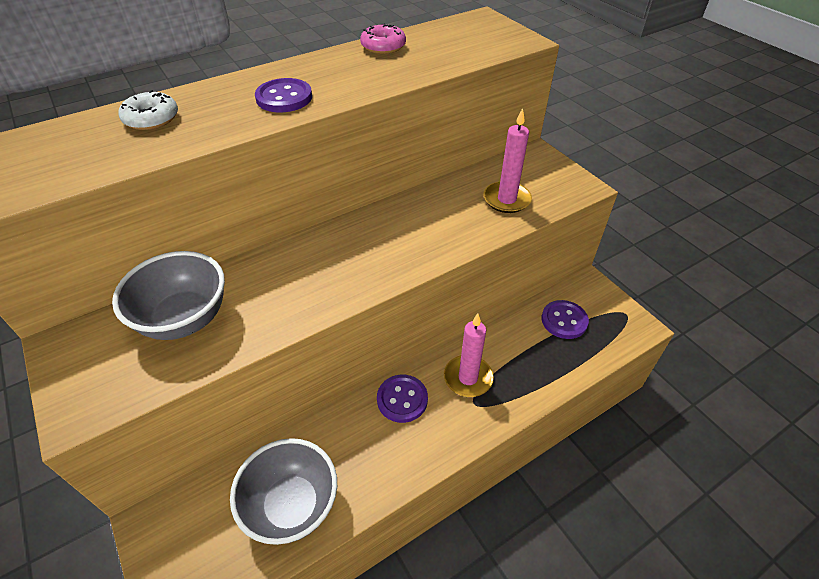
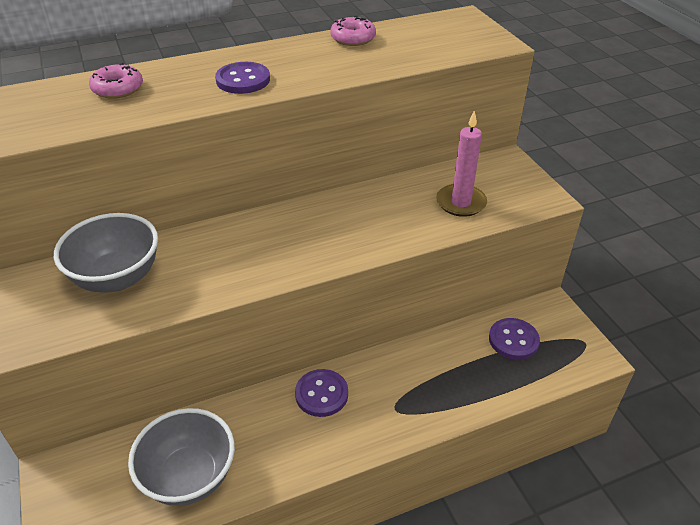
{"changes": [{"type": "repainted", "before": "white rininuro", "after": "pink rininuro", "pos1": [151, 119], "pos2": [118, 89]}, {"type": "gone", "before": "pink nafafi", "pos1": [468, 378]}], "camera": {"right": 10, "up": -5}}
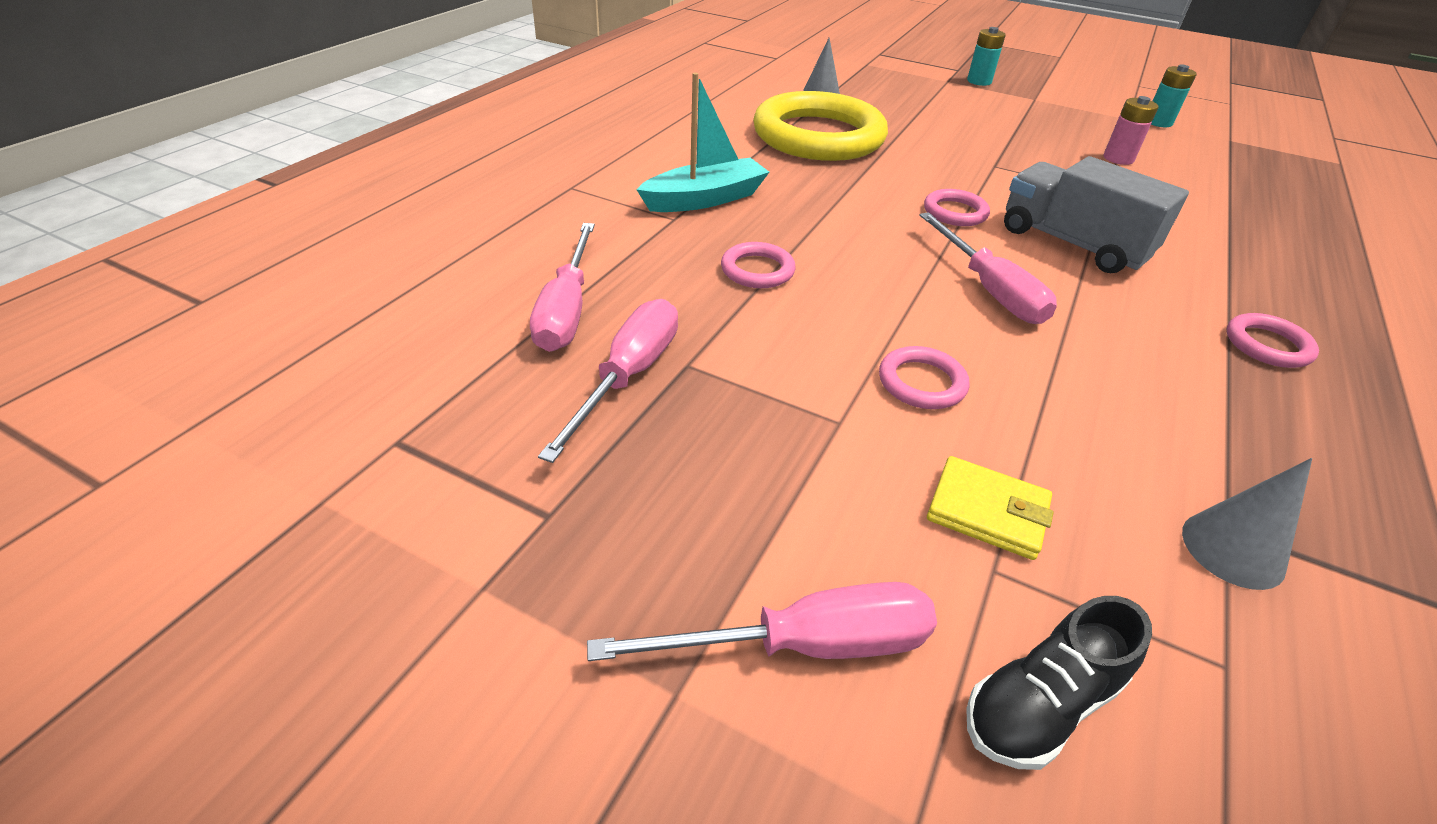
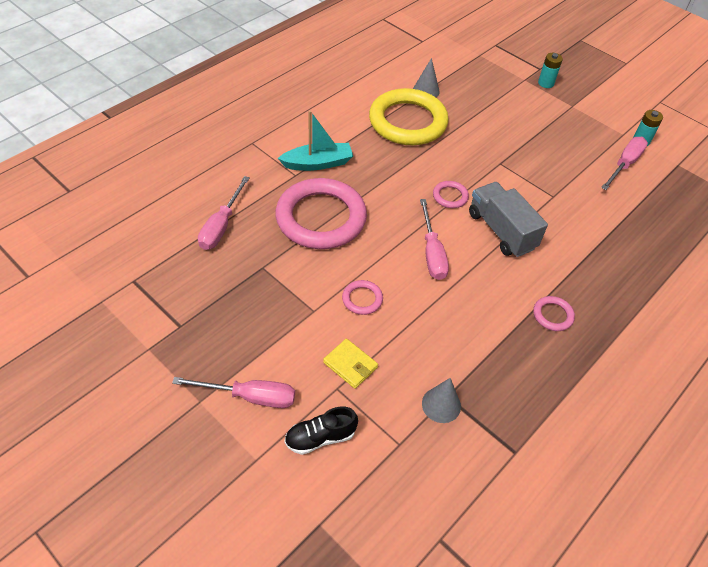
{"changes": [{"type": "shifted", "before": "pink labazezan", "pos1": [628, 376], "pos2": [624, 164]}, {"type": "scaled", "before": "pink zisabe", "pos1": [757, 270], "pos2": [321, 218], "scale": 2.42}, {"type": "gone", "before": "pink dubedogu", "pos1": [1118, 159]}], "camera": {"right": 15, "up": 10}}
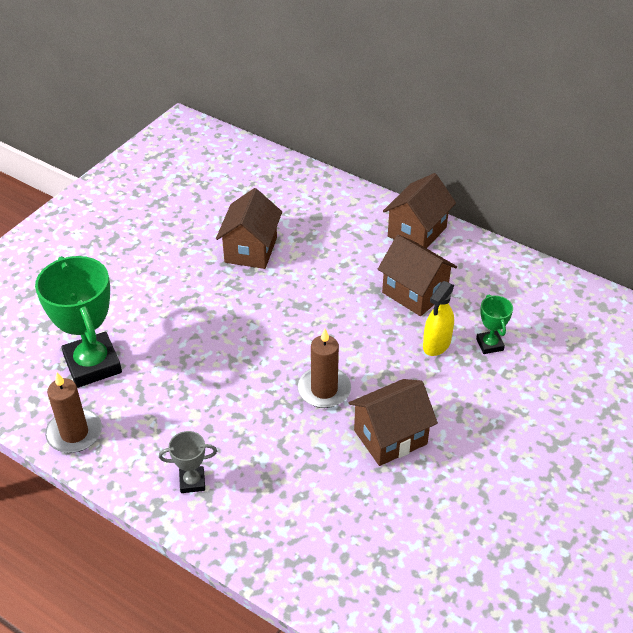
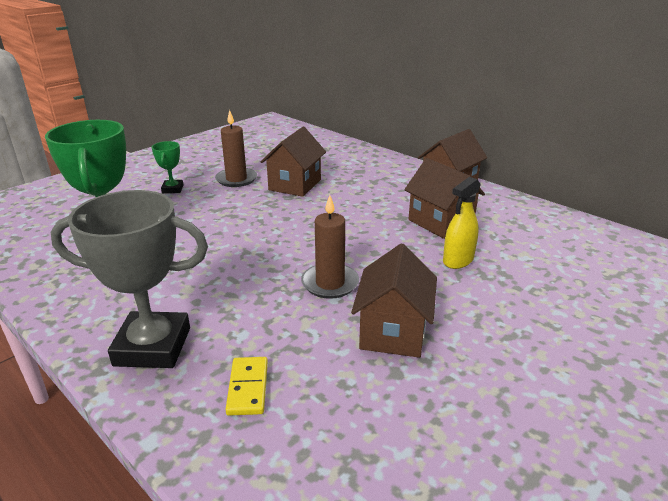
{"changes": [{"type": "shifted", "before": "brown nafafi", "pos1": [74, 433], "pos2": [236, 179]}, {"type": "scaled", "before": "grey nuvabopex", "pos1": [192, 482], "pos2": [153, 346], "scale": 2.11}, {"type": "rotated", "before": "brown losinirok", "pos1": [390, 437], "pos2": [393, 331], "turn": -60}, {"type": "shifted", "before": "green nuvabopex", "pos1": [489, 344], "pos2": [172, 189]}, {"type": "new", "after": "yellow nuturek", "pos2": [248, 388]}], "camera": {"right": 10, "up": -15}}
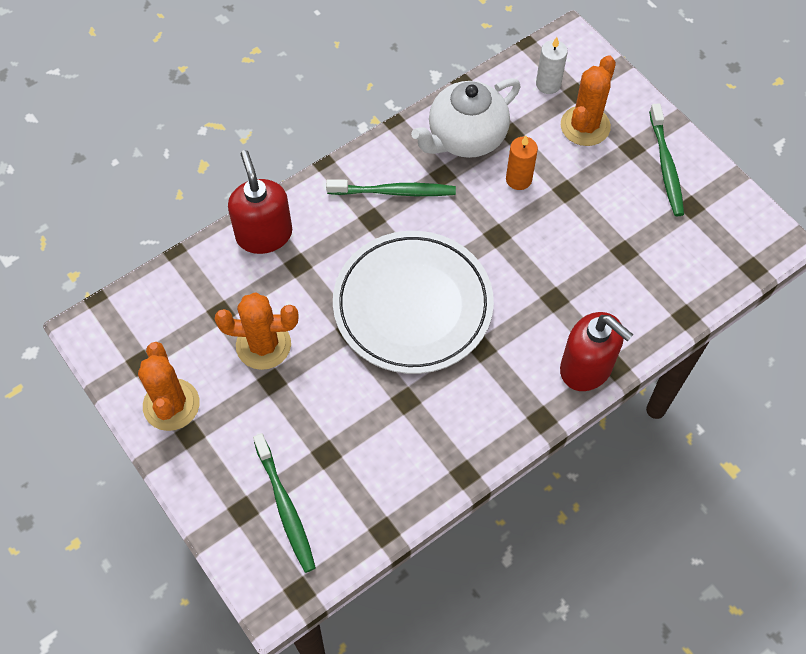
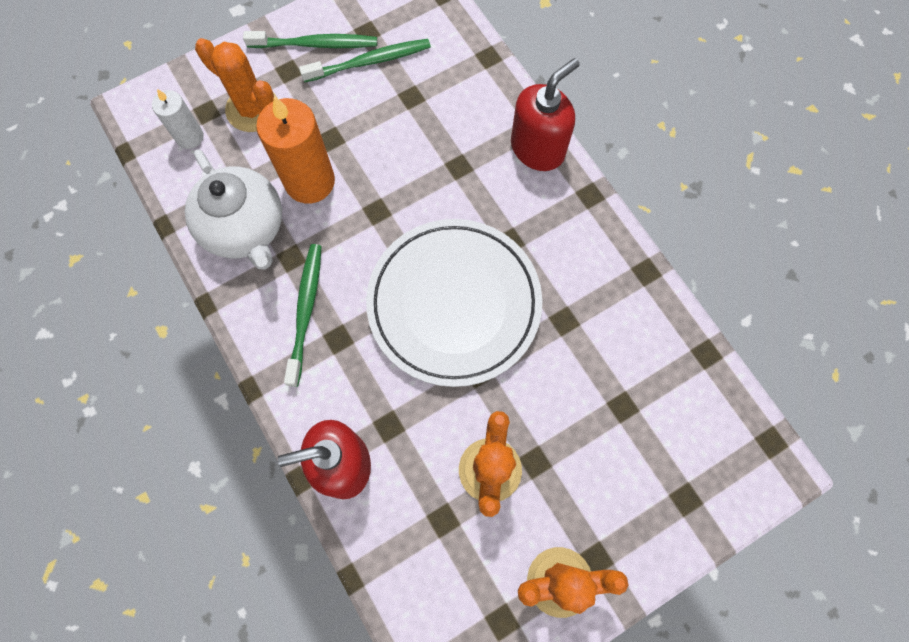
{"changes": [{"type": "shifted", "before": "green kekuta", "pos1": [285, 508], "pos2": [370, 61]}, {"type": "scaled", "before": "orange nafafi", "pos1": [518, 179], "pos2": [310, 181], "scale": 1.76}], "camera": {"right": -85, "up": 10}}
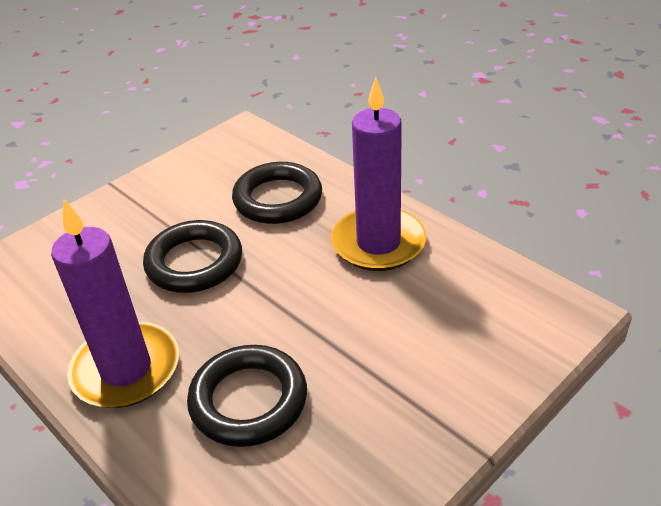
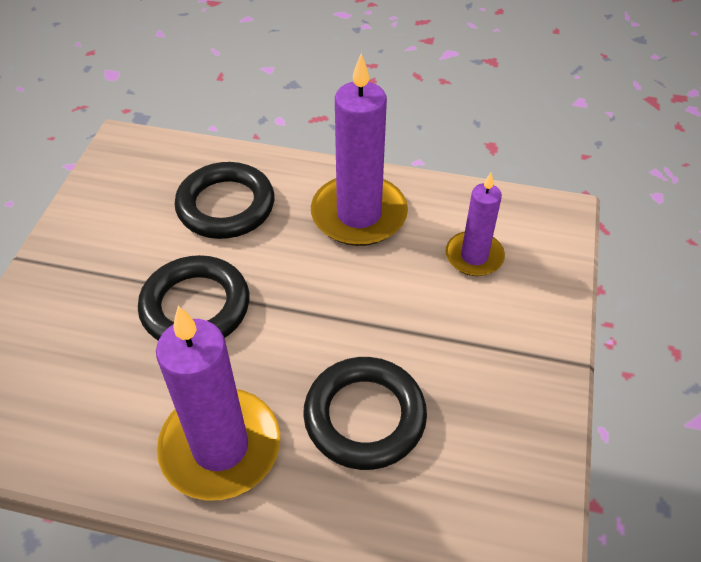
{"changes": [{"type": "new", "after": "purple nafafi", "pos2": [474, 256]}], "camera": {"right": -35, "up": 10}}
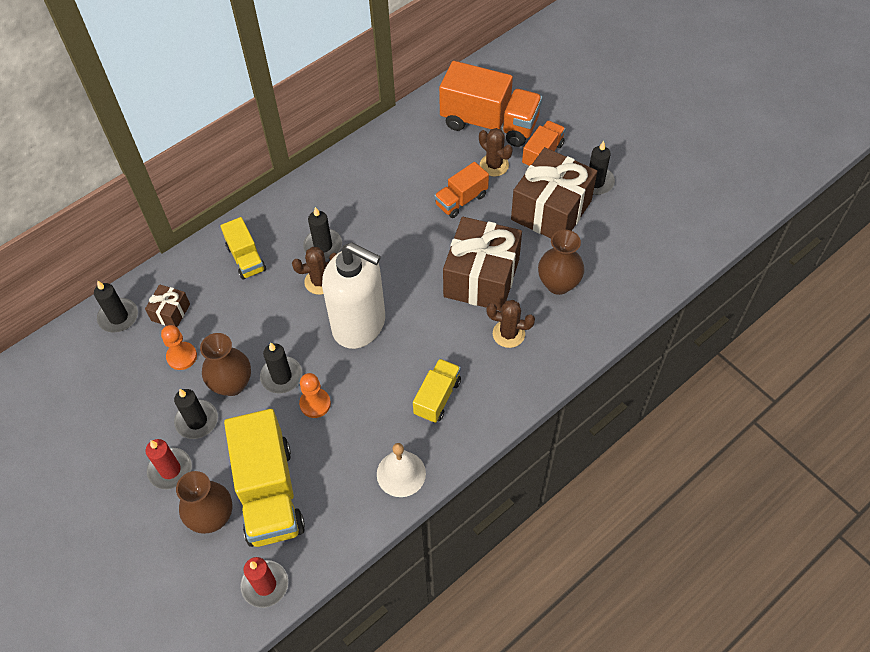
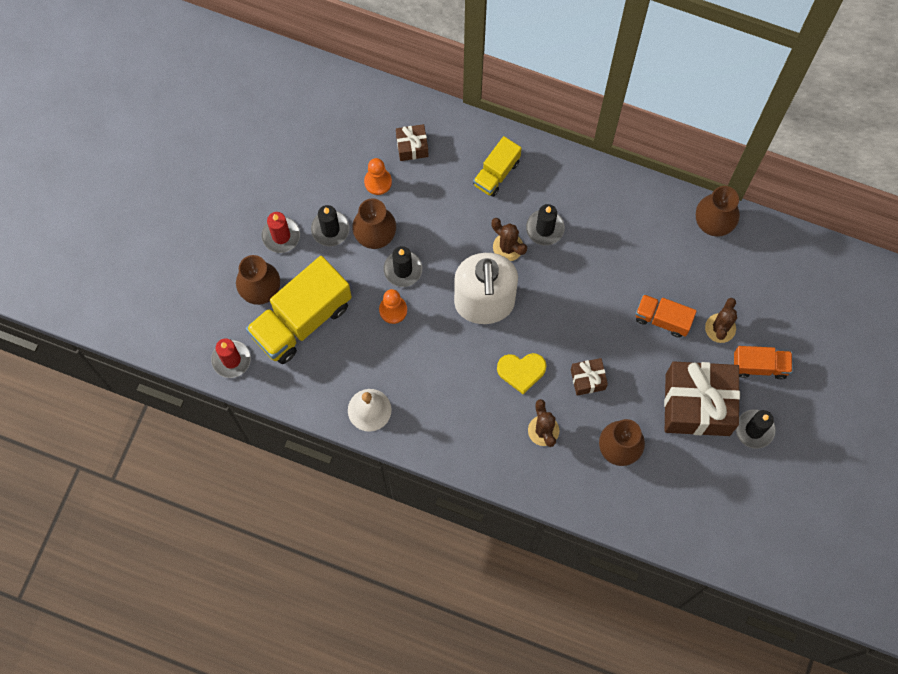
{"changes": [{"type": "gone", "before": "black nafafi", "pos1": [118, 317]}, {"type": "gone", "before": "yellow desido", "pos1": [437, 397]}, {"type": "gone", "before": "orange desido", "pos1": [489, 123]}, {"type": "scaled", "before": "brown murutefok", "pos1": [481, 278], "pos2": [588, 379], "scale": 0.46}, {"type": "new", "after": "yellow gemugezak", "pos2": [521, 371]}, {"type": "new", "after": "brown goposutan", "pos2": [713, 223]}], "camera": {"right": 60, "up": 15}}
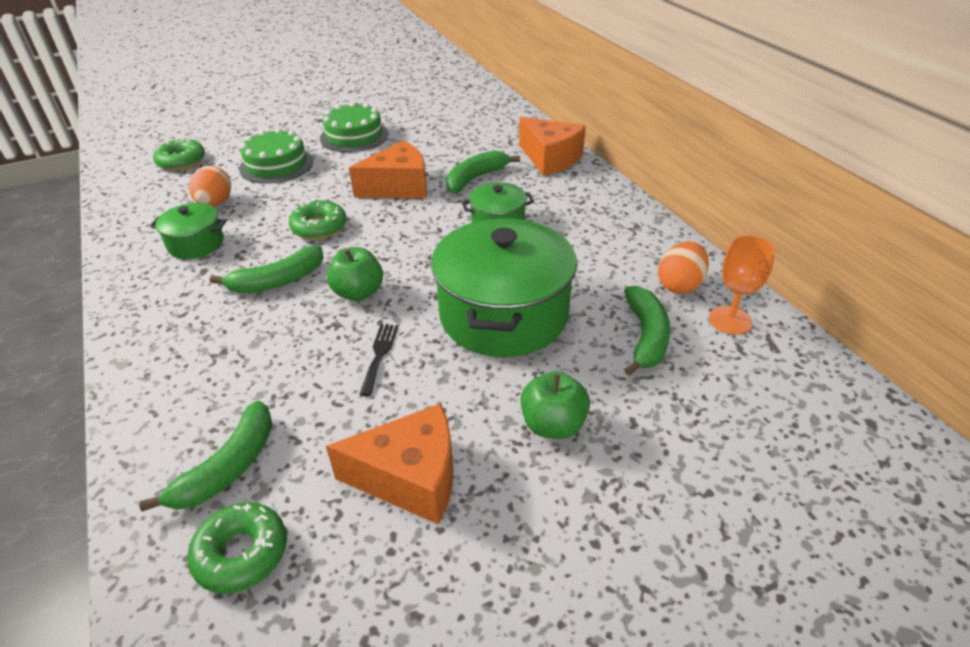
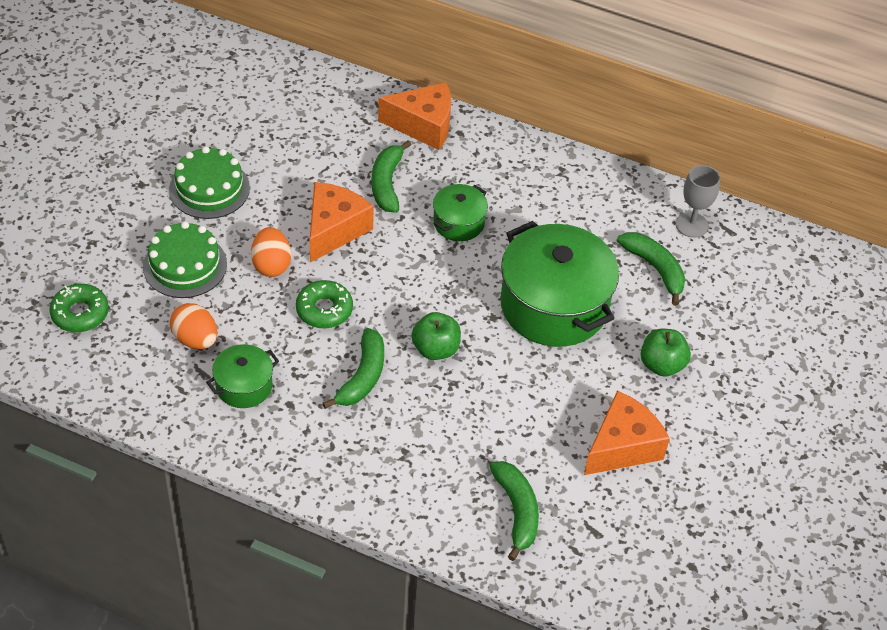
{"changes": [{"type": "gone", "before": "green rininuro", "pos1": [241, 553]}, {"type": "gone", "before": "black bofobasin", "pos1": [379, 355]}, {"type": "shifted", "before": "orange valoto", "pos1": [679, 285], "pos2": [271, 265]}, {"type": "repainted", "before": "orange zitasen", "after": "grey zitasen", "pos1": [730, 320], "pos2": [691, 225]}], "camera": {"right": -45, "up": 10}}
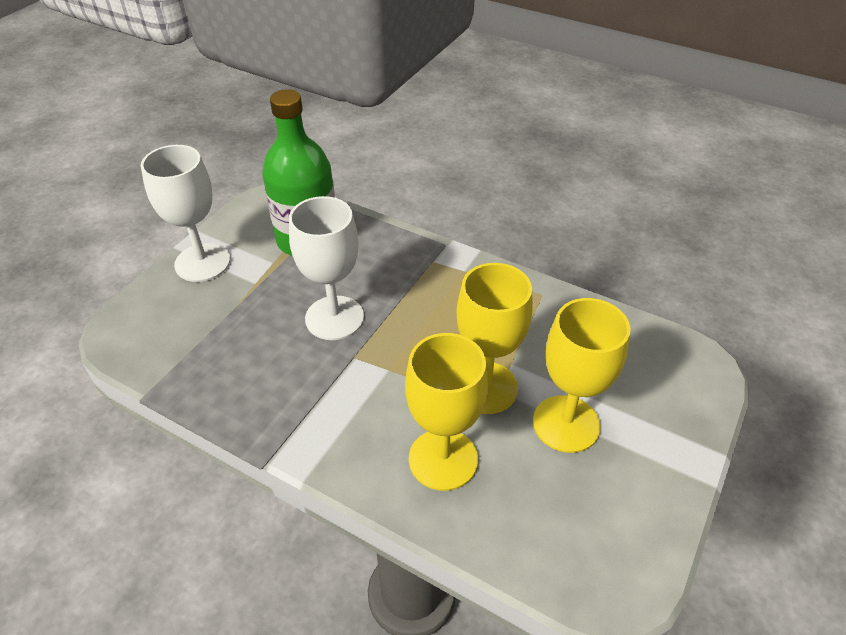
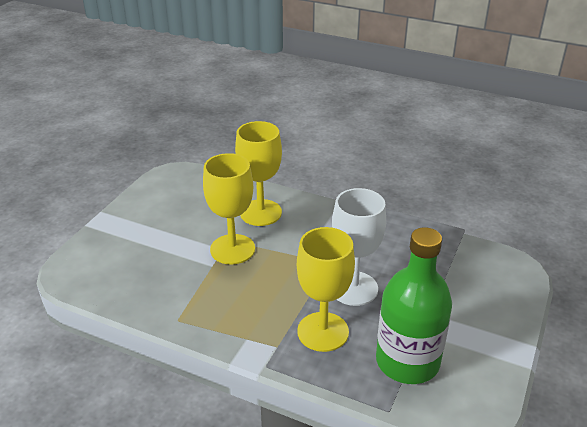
{"changes": [{"type": "gone", "before": "white zitasen", "pos1": [202, 262]}, {"type": "shifted", "before": "yellow zitasen", "pos1": [566, 424], "pos2": [323, 332]}], "camera": {"right": 175, "up": -10}}
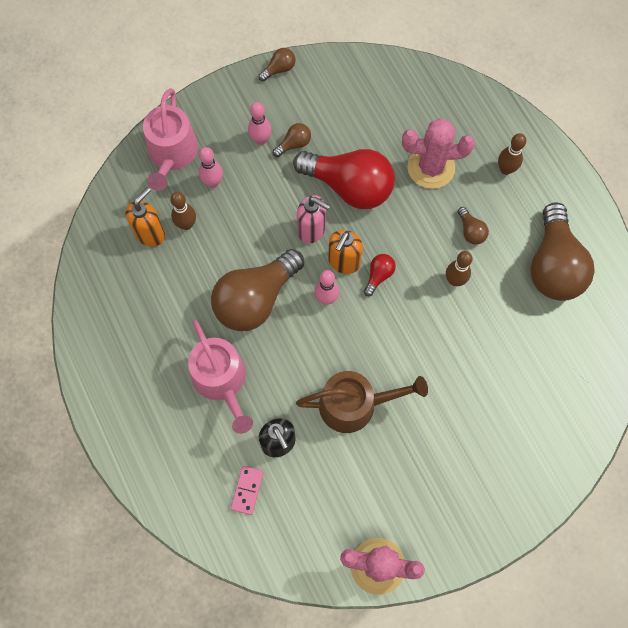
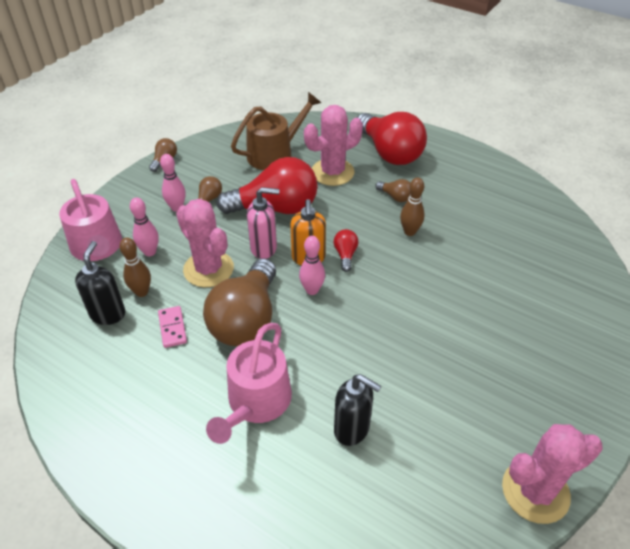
{"changes": [{"type": "repainted", "before": "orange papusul", "after": "black papusul", "pos1": [150, 234], "pos2": [108, 314]}, {"type": "rotated", "before": "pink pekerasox", "pos1": [222, 380], "pos2": [256, 402], "turn": 75}, {"type": "shifted", "before": "pink nuturek", "pos1": [247, 490], "pos2": [172, 328]}, {"type": "shifted", "before": "brown pekerasox", "pos1": [354, 404], "pos2": [274, 154]}, {"type": "swapped", "before": "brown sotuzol", "after": "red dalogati", "pos1": [505, 169], "pos2": [389, 153]}, {"type": "gone", "before": "brown dalogati", "pos1": [553, 265]}, {"type": "new", "after": "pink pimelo", "pos2": [208, 269]}], "camera": {"right": -30, "up": -25}}
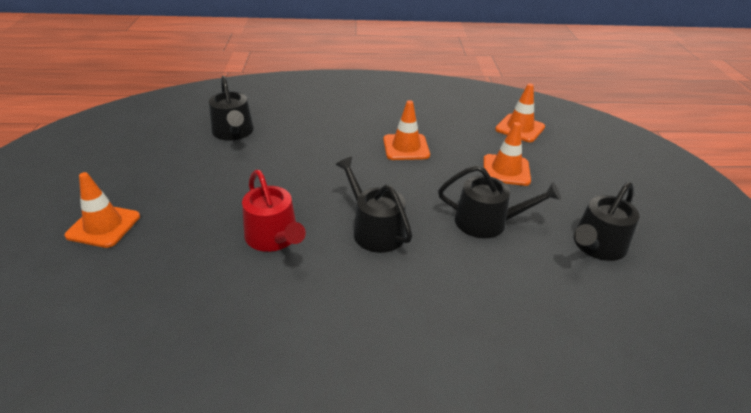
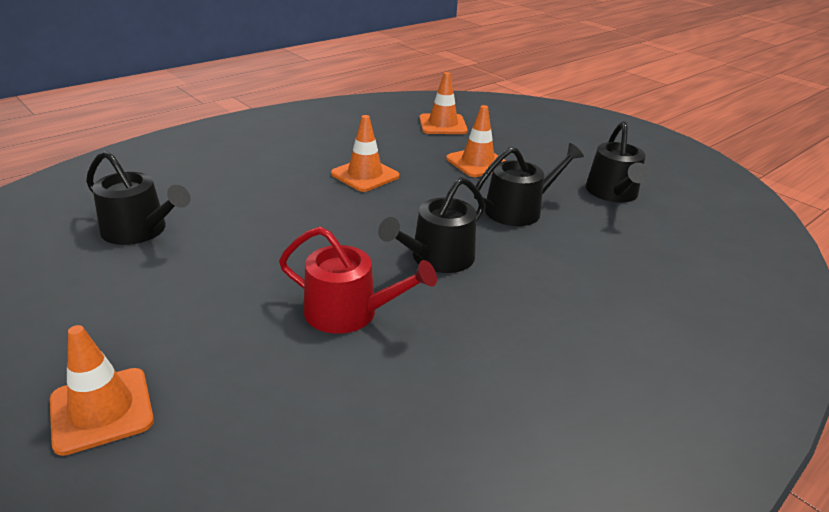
{"changes": [{"type": "rotated", "before": "black pekerasox", "pos1": [374, 230], "pos2": [437, 258], "turn": -60}], "camera": {"right": -40, "up": -5}}
